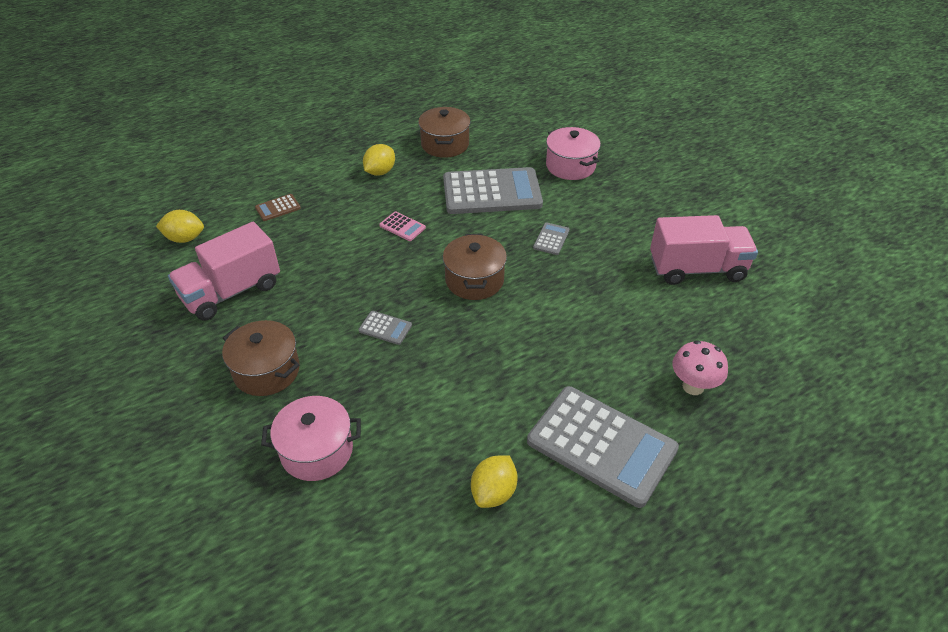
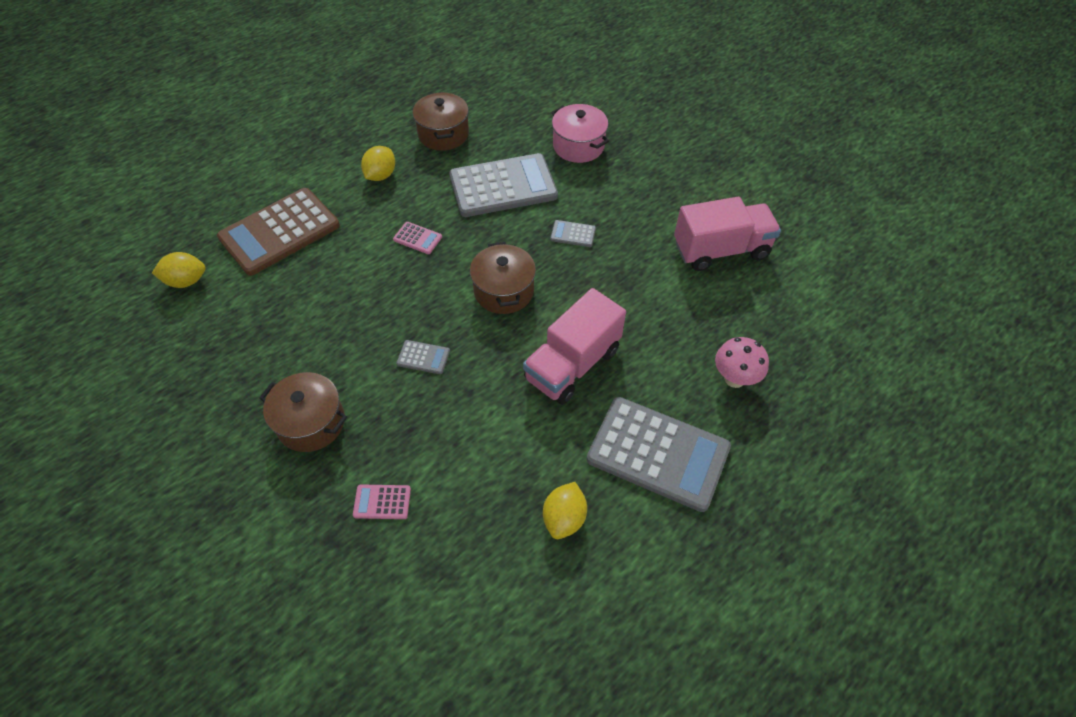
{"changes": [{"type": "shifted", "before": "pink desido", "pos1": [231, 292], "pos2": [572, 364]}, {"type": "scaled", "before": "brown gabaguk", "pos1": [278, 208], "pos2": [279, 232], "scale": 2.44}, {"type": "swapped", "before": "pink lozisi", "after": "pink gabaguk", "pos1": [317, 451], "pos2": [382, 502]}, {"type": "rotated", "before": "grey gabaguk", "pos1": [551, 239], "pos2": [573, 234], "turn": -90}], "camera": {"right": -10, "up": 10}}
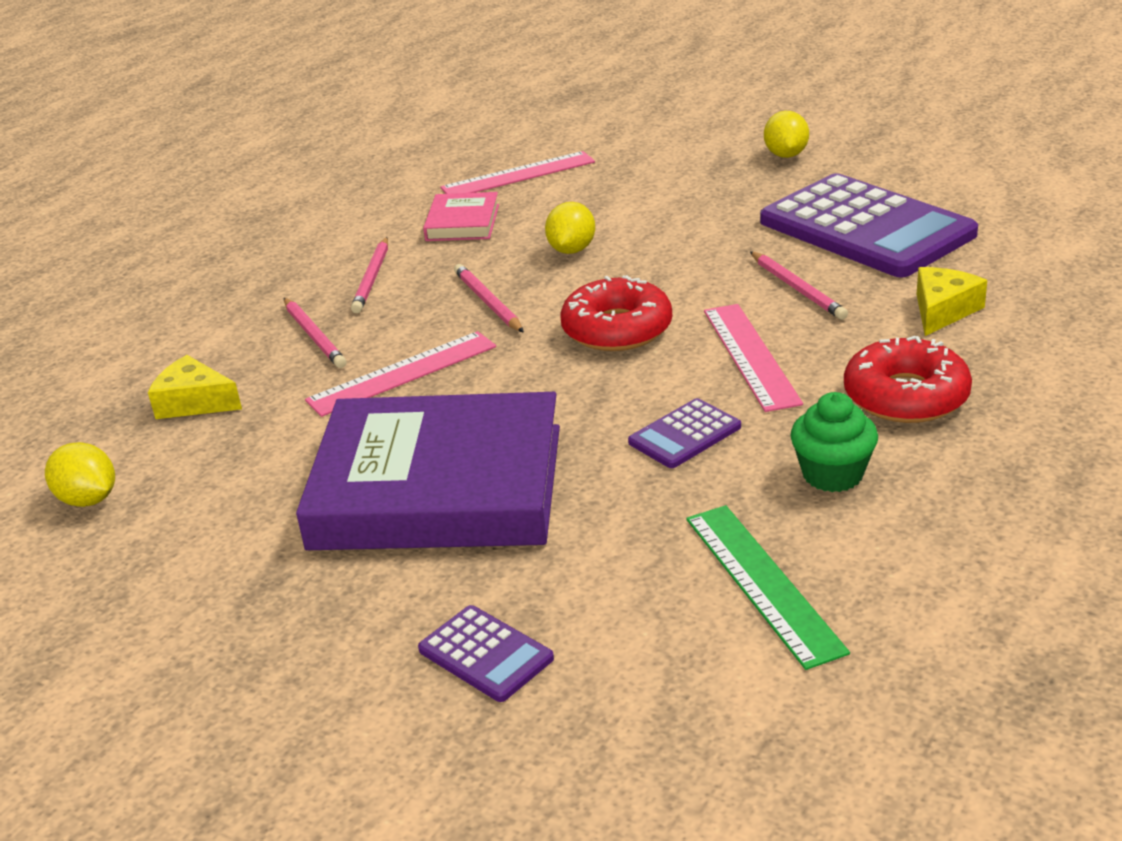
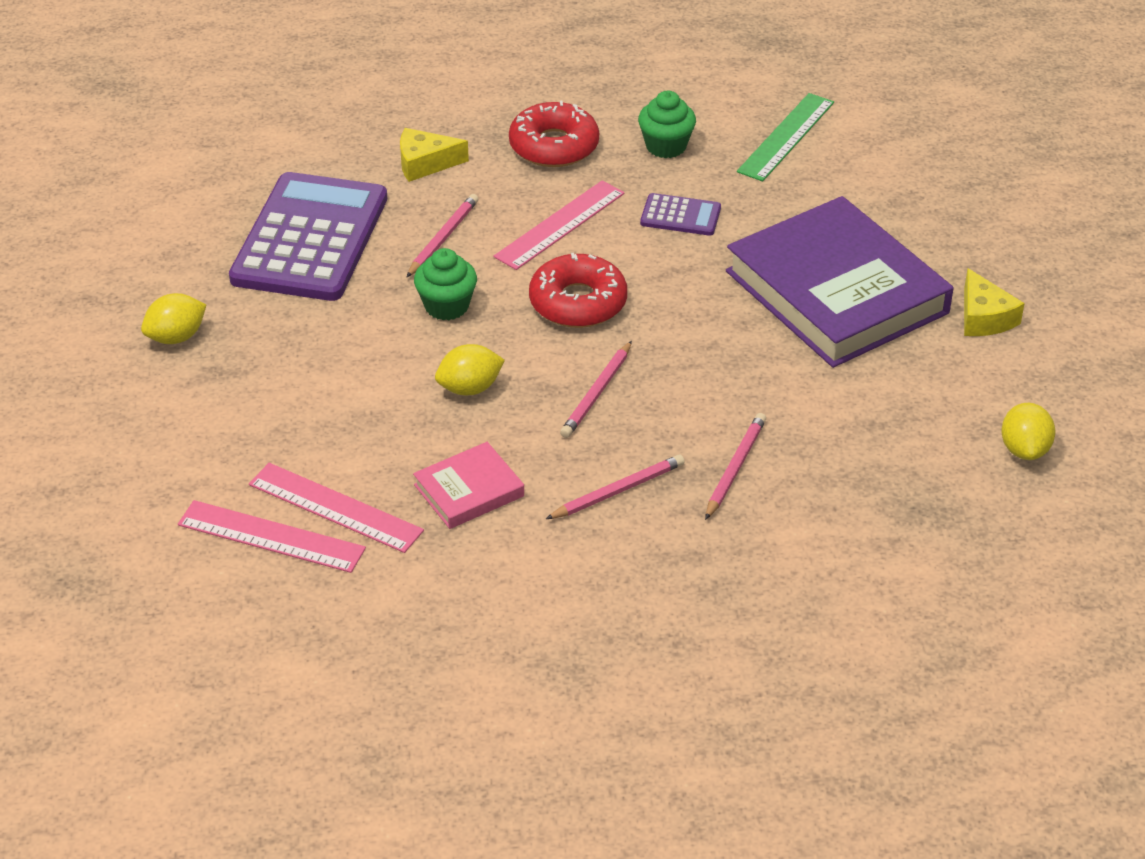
{"changes": [{"type": "shifted", "before": "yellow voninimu", "pos1": [194, 402], "pos2": [984, 317]}, {"type": "shifted", "before": "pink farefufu", "pos1": [402, 373], "pos2": [271, 537]}, {"type": "gone", "before": "purple gabaguk", "pos1": [486, 654]}, {"type": "new", "after": "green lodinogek", "pos2": [446, 306]}], "camera": {"right": -130, "up": 10}}
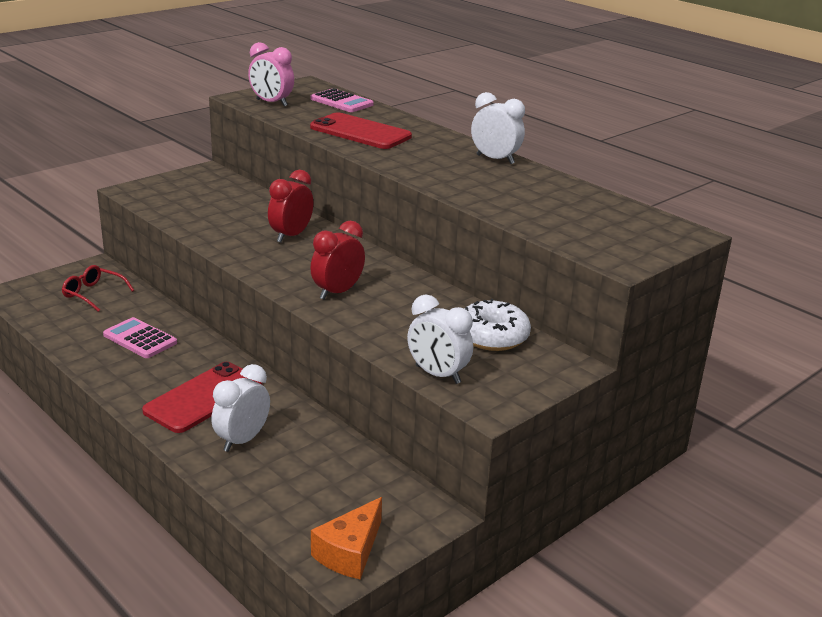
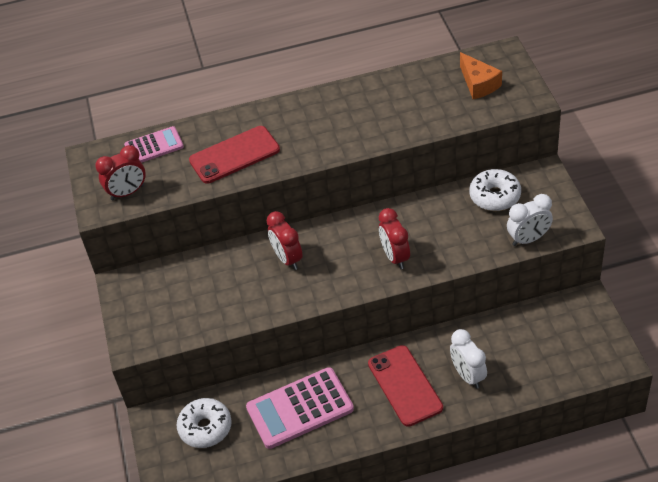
{"changes": [{"type": "swapped", "before": "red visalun", "after": "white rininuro", "pos1": [93, 294], "pos2": [205, 428]}, {"type": "scaled", "before": "pink gabaguk", "pos1": [140, 339], "pos2": [300, 409], "scale": 1.68}, {"type": "repainted", "before": "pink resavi", "after": "red resavi", "pos1": [271, 103], "pos2": [127, 192]}, {"type": "shifted", "before": "orange voninimu", "pos1": [350, 552], "pos2": [478, 84]}, {"type": "gone", "before": "white resavi", "pos1": [495, 159]}], "camera": {"right": -55, "up": 20}}
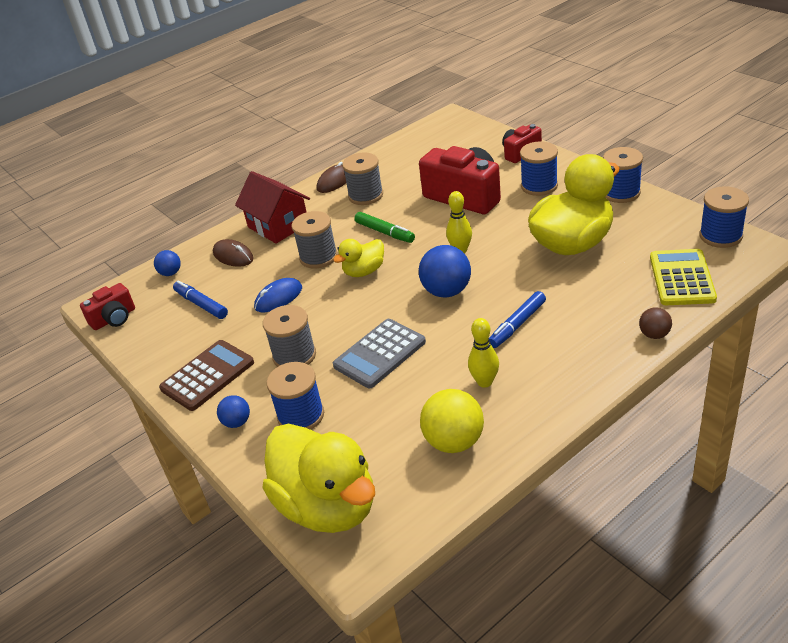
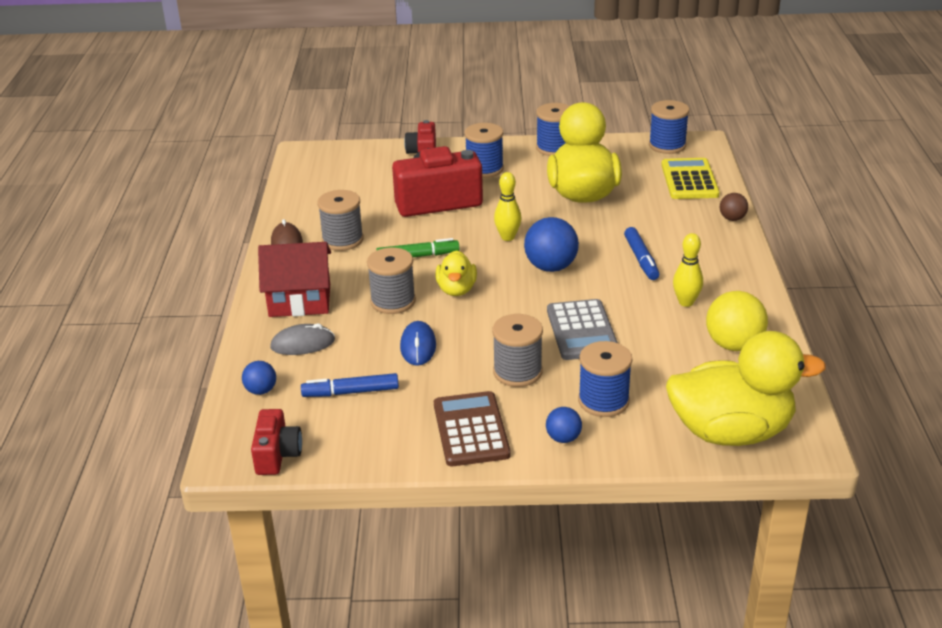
{"changes": [{"type": "repainted", "before": "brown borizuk", "after": "grey borizuk", "pos1": [233, 256], "pos2": [303, 344]}, {"type": "rotated", "before": "yellow gabaguk", "pos1": [681, 278], "pos2": [689, 180], "turn": 45}], "camera": {"right": -55, "up": -5}}
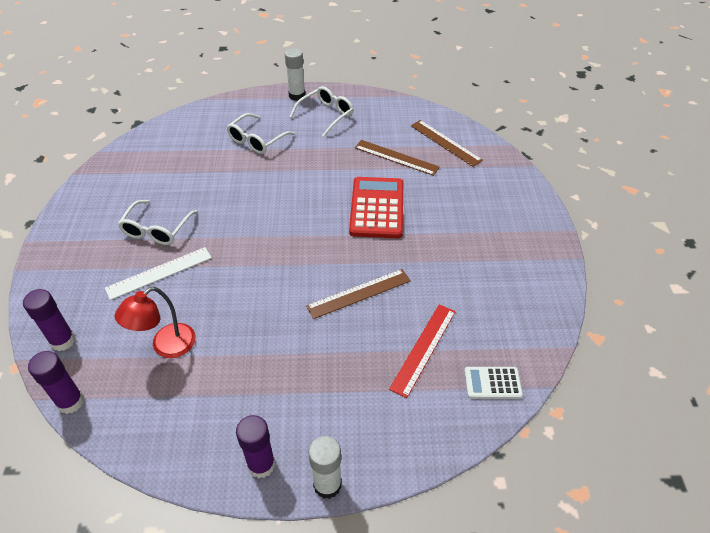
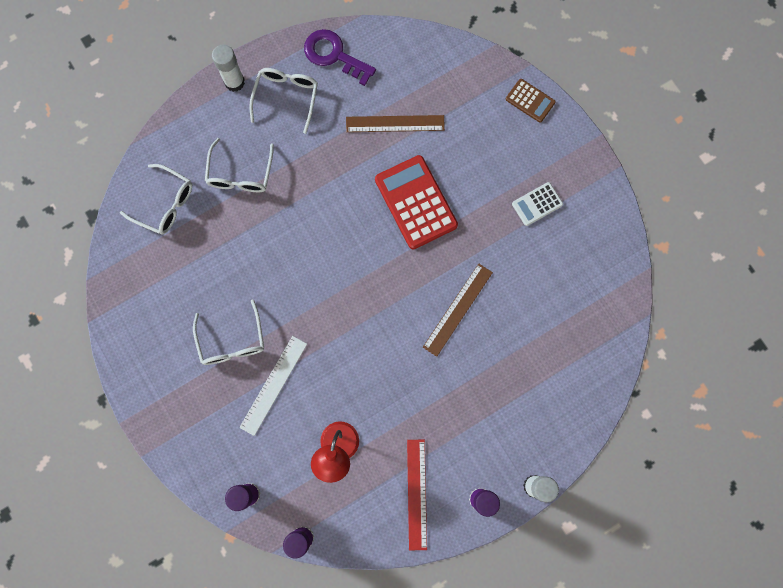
{"changes": [{"type": "shifted", "before": "red farefufu", "pos1": [423, 349], "pos2": [417, 494]}, {"type": "gone", "before": "brown farefufu", "pos1": [445, 142]}, {"type": "shifted", "before": "white gabaguk", "pos1": [492, 383], "pos2": [537, 204]}, {"type": "new", "after": "white visalun", "pos2": [165, 204]}, {"type": "new", "after": "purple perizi", "pos2": [334, 55]}, {"type": "new", "after": "brown gabaguk", "pos2": [530, 101]}], "camera": {"right": -30, "up": 30}}
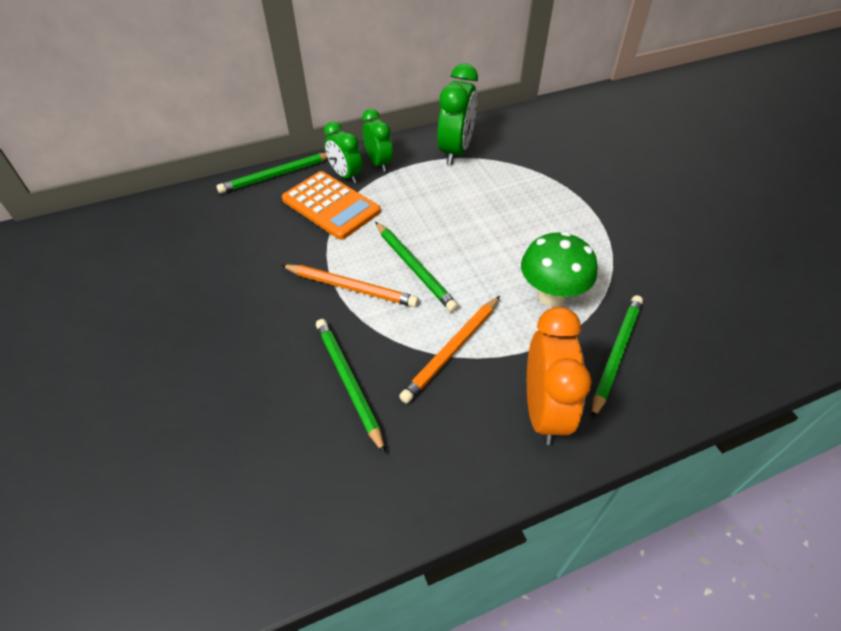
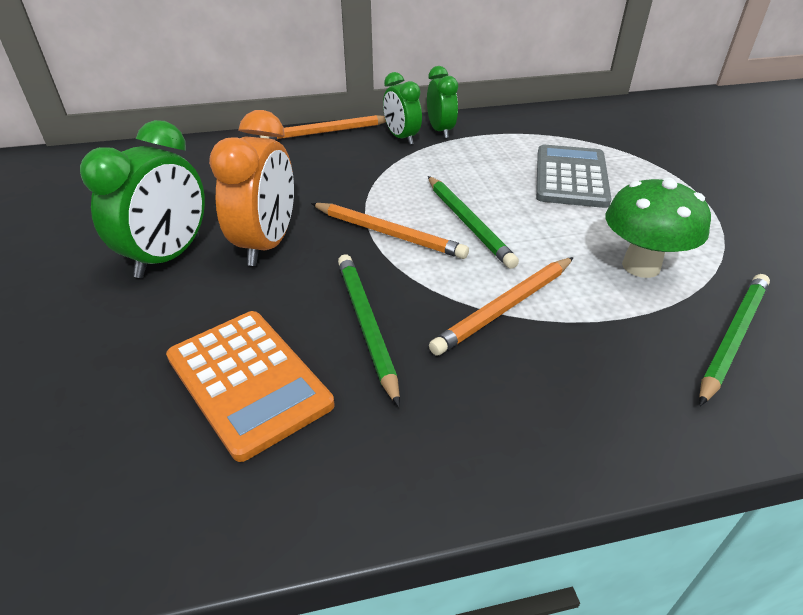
{"changes": [{"type": "repainted", "before": "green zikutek", "after": "orange zikutek", "pos1": [276, 175], "pos2": [326, 132]}, {"type": "shifted", "before": "orange gabaguk", "pos1": [331, 206], "pos2": [248, 381]}, {"type": "shifted", "before": "green resavi", "pos1": [455, 151], "pos2": [168, 257]}, {"type": "shifted", "before": "orange resavi", "pos1": [543, 410], "pos2": [267, 244]}, {"type": "new", "after": "grey gabaguk", "pos2": [571, 177]}], "camera": {"right": 10, "up": -10}}
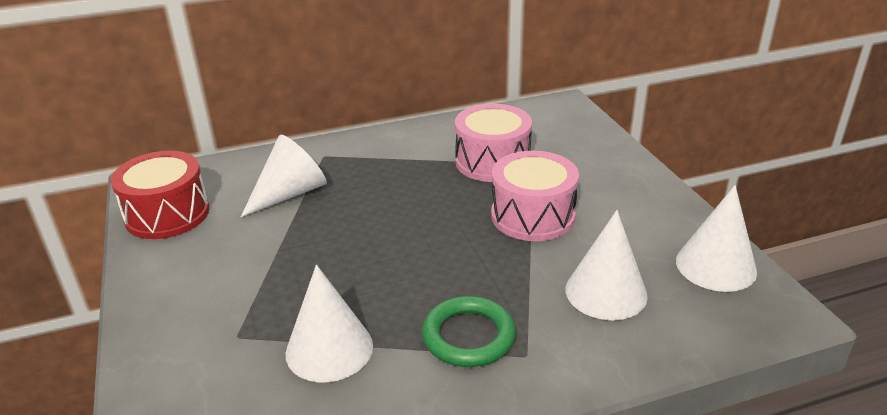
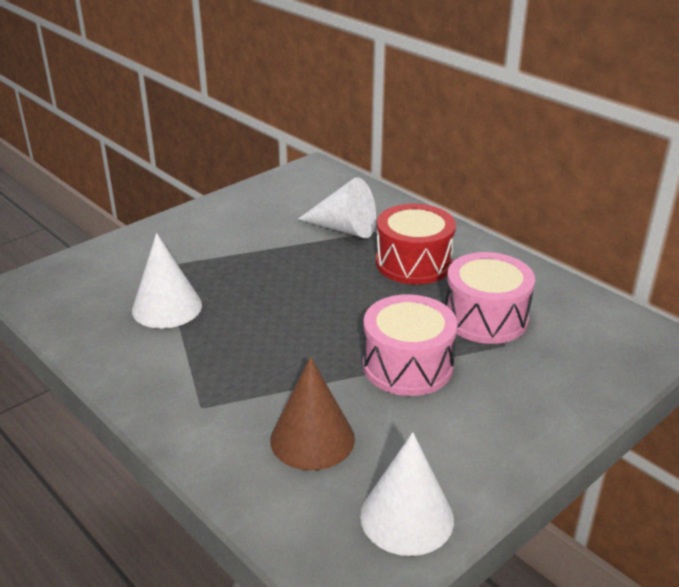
{"changes": [{"type": "shifted", "before": "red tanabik", "pos1": [167, 214], "pos2": [413, 263]}, {"type": "gone", "before": "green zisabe", "pos1": [468, 336]}, {"type": "repainted", "before": "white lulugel", "after": "brown lulugel", "pos1": [606, 292], "pos2": [312, 439]}], "camera": {"right": 65, "up": 0}}
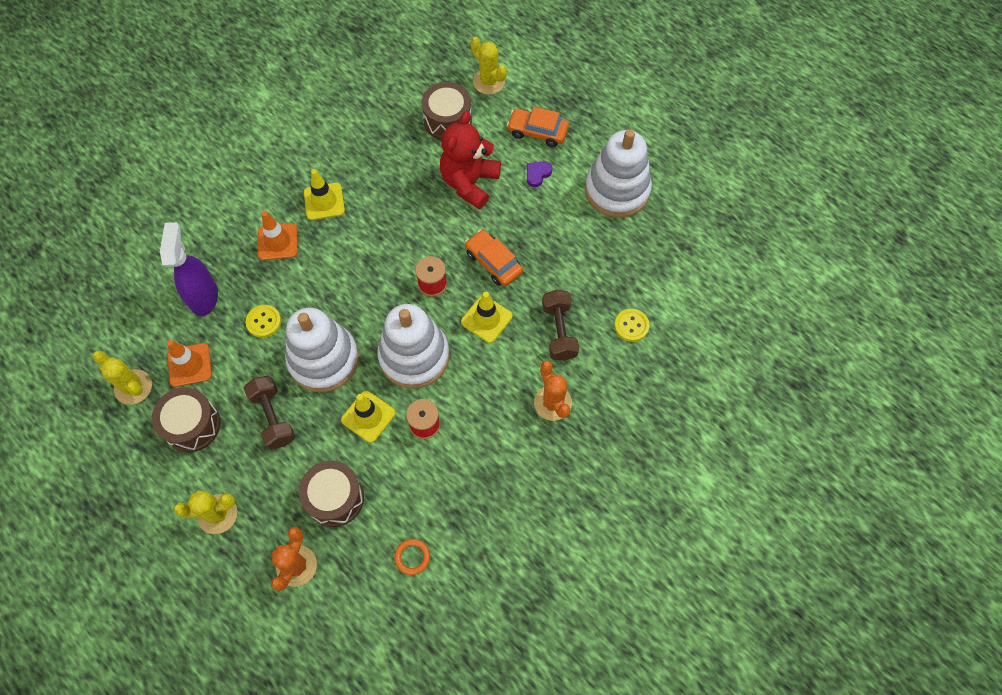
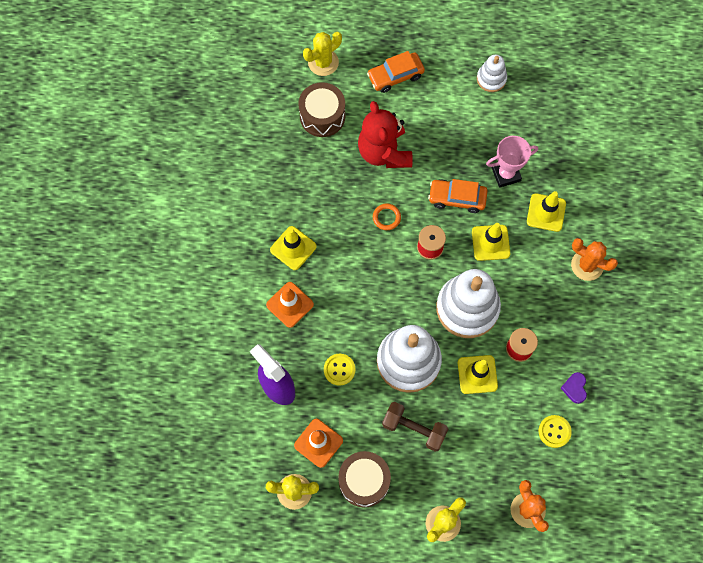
{"changes": [{"type": "gone", "before": "brown tanabik", "pos1": [335, 498]}, {"type": "shifted", "before": "orange zisabe", "pos1": [412, 557], "pos2": [386, 217]}, {"type": "rotated", "before": "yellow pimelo", "pos1": [489, 82], "pos2": [323, 62], "turn": -45}, {"type": "shifted", "before": "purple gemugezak", "pos1": [537, 174], "pos2": [575, 388]}, {"type": "swapped", "before": "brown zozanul", "after": "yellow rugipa", "pos1": [559, 331], "pos2": [546, 212]}, {"type": "scaled", "before": "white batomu", "pos1": [617, 190], "pos2": [491, 79], "scale": 0.51}, {"type": "shifted", "before": "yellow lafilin", "pos1": [631, 325], "pos2": [554, 431]}, {"type": "new", "after": "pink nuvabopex", "pos2": [506, 174]}], "camera": {"right": -40, "up": 5}}
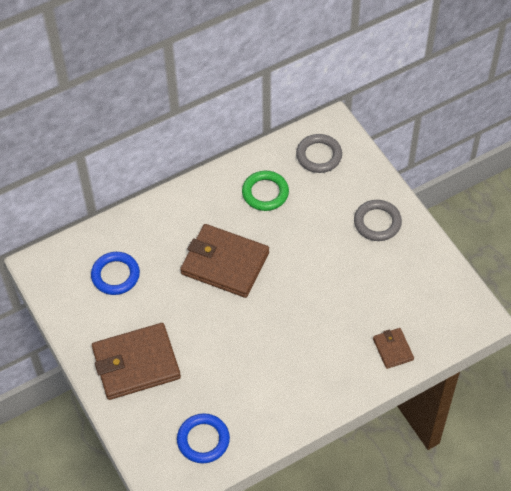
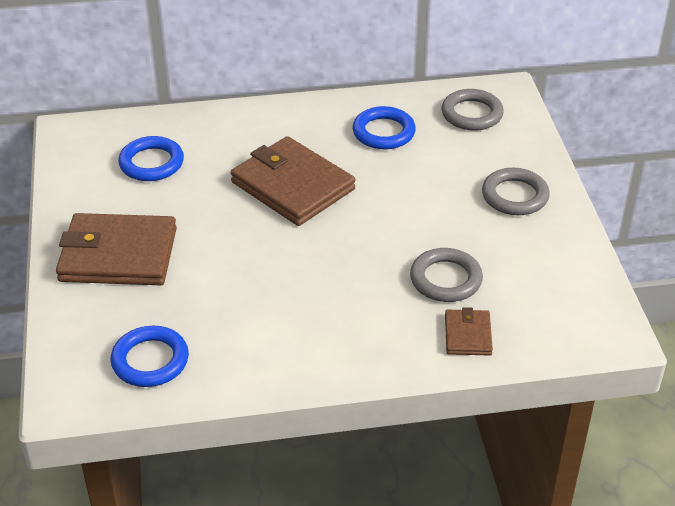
{"changes": [{"type": "repainted", "before": "green zisabe", "after": "blue zisabe", "pos1": [265, 193], "pos2": [383, 132]}, {"type": "new", "after": "grey zisabe", "pos2": [446, 279]}], "camera": {"right": 20, "up": -15}}
